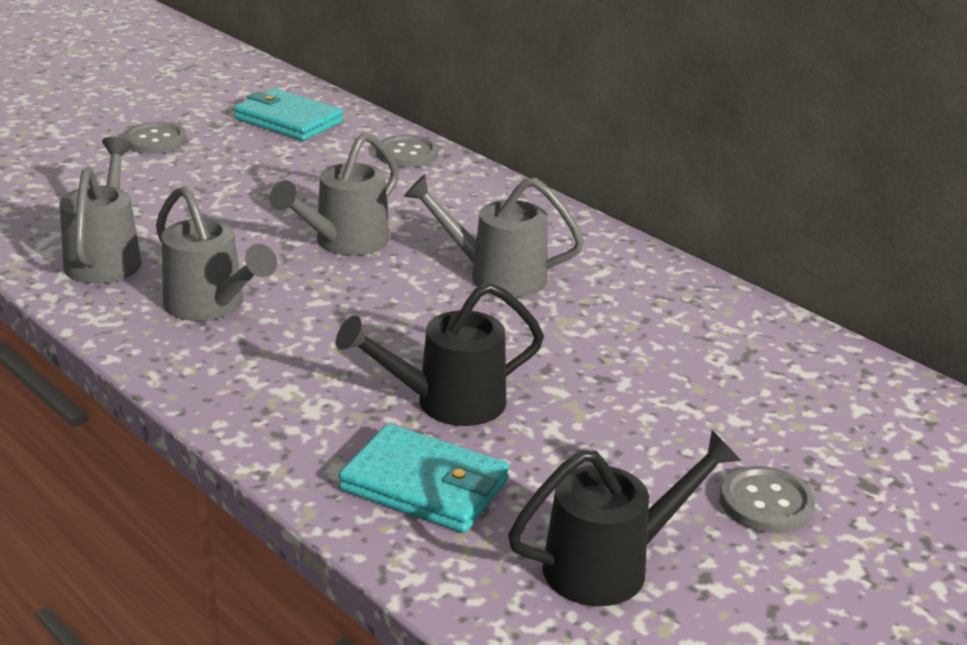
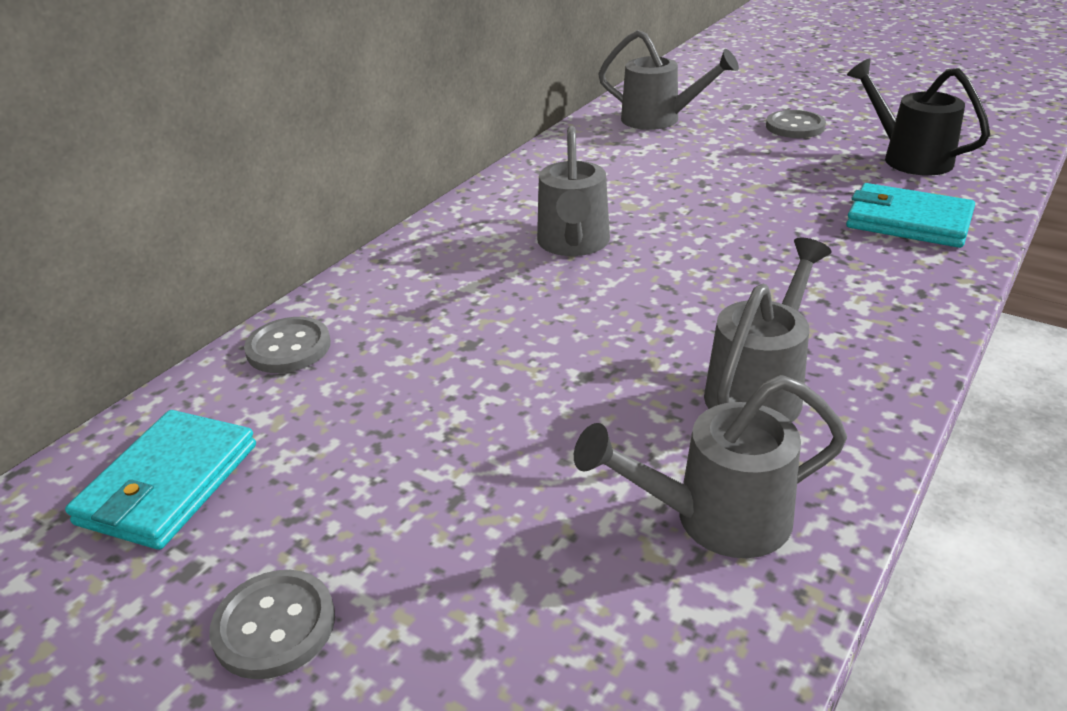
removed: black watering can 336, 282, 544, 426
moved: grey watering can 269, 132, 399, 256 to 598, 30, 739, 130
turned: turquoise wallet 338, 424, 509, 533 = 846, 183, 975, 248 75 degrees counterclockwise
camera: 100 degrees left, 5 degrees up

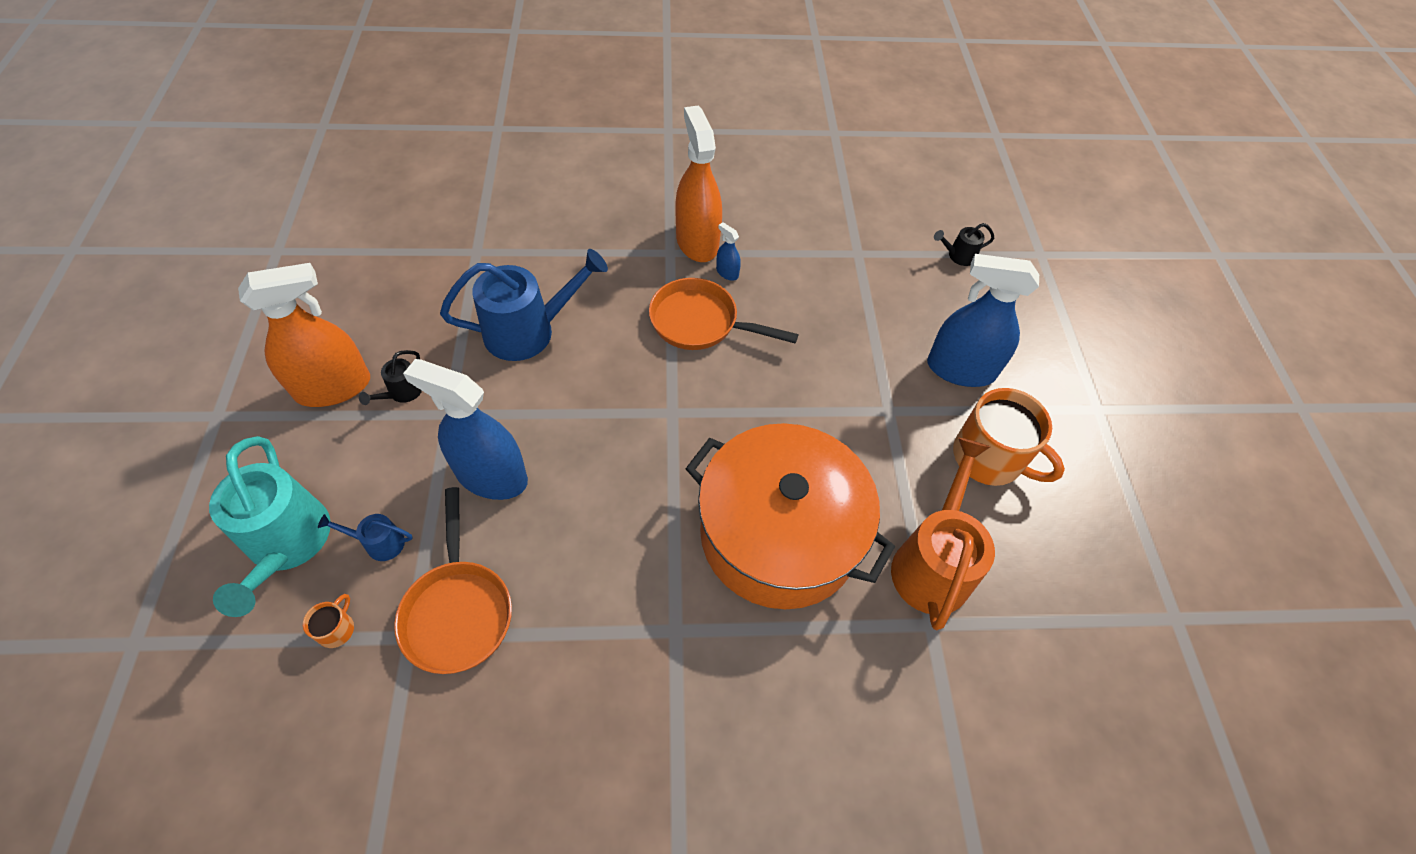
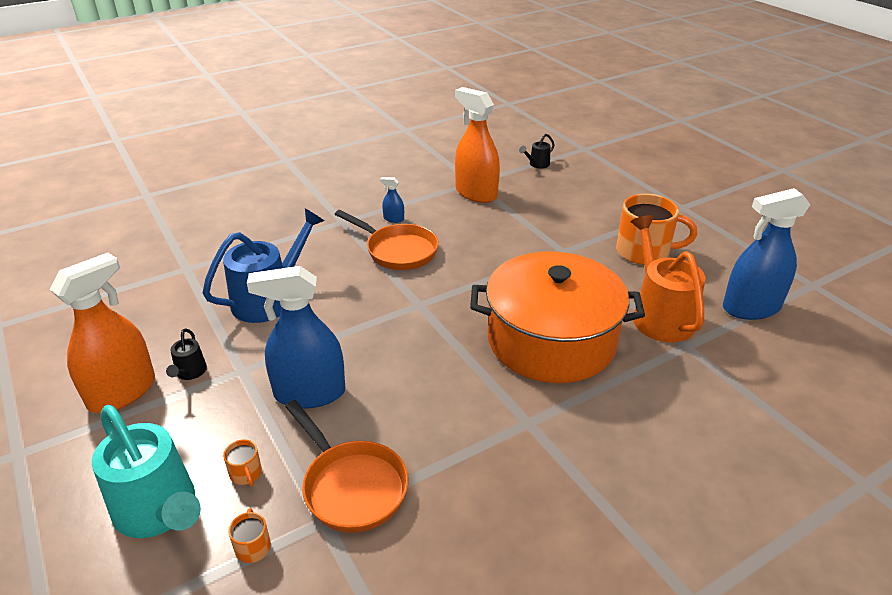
moved: orange spray bottle 676, 105, 722, 262 to 455, 87, 500, 203; blue spray bottle 927, 254, 1039, 387 to 723, 188, 810, 320
replaced: blue watering can 318, 514, 413, 561 to orange mug 223, 439, 262, 486
turned: orange pan 649, 278, 799, 350 = 335, 210, 439, 270 135 degrees counterclockwise
camera: 25 degrees left, 20 degrees down

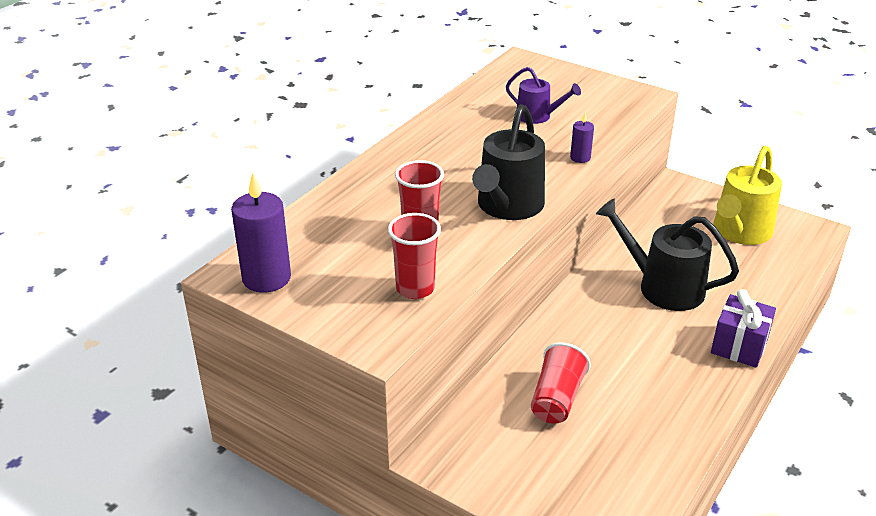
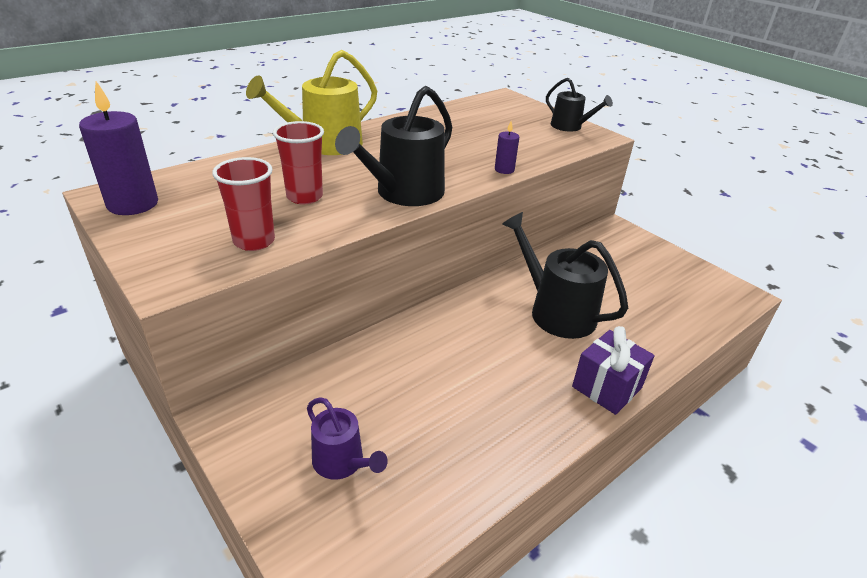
removed: red cup 531, 342, 591, 424
added: black watering can 546, 78, 613, 132
moved: purple watering can 506, 67, 581, 124 to 307, 397, 388, 480; yellow watering can 714, 146, 782, 245 to 246, 50, 377, 155
camera: 15 degrees right, 0 degrees up

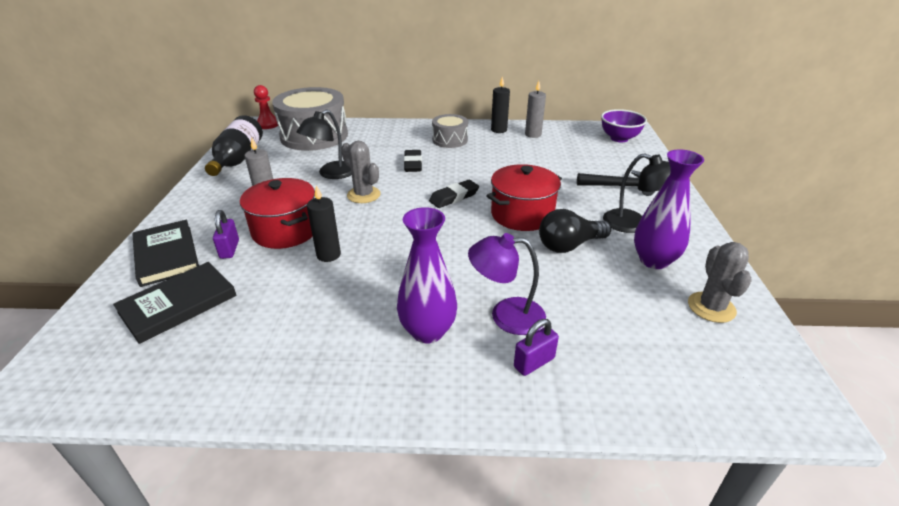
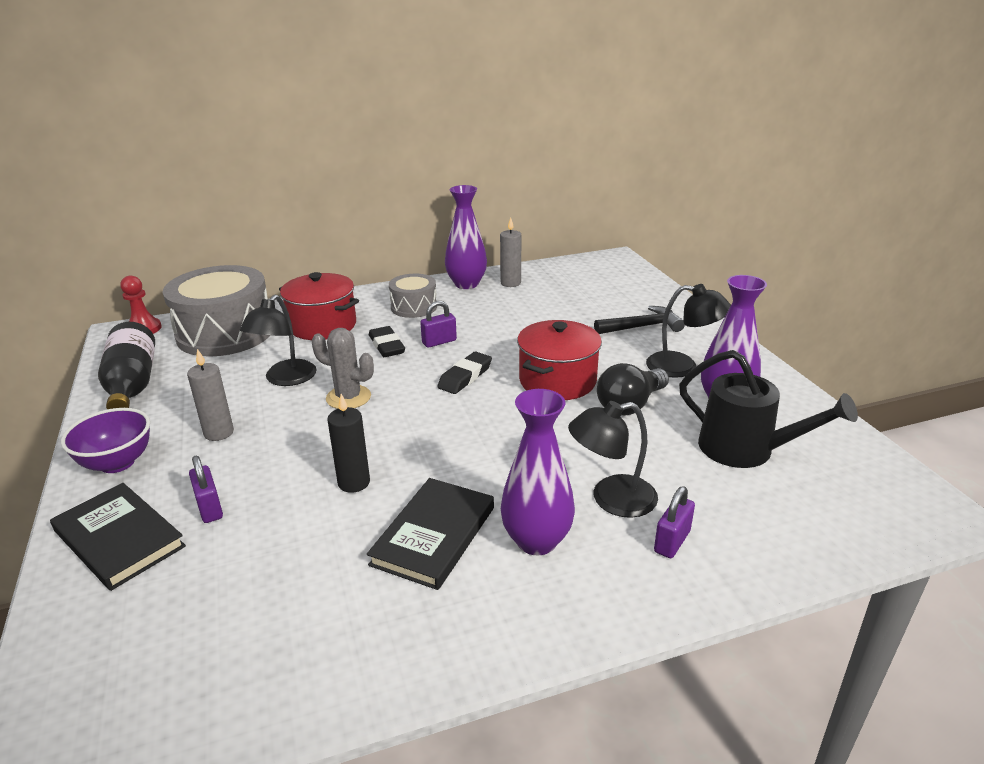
removed: grey cactus 688, 242, 752, 323
added: purple padlock 420, 301, 457, 348; black watering can 679, 350, 858, 468
moved: purple bowl 601, 109, 647, 142 to 61, 408, 150, 473; red pot 240, 178, 315, 249 to 279, 272, 359, 340; black book 113, 262, 237, 344 to 367, 478, 494, 590
replaced: black candle 491, 76, 510, 133 to purple vase 445, 185, 487, 289
recoloured: purple lamp 468, 233, 546, 335 to black lamp 568, 401, 658, 518
camera: 20 degrees left, 5 degrees down

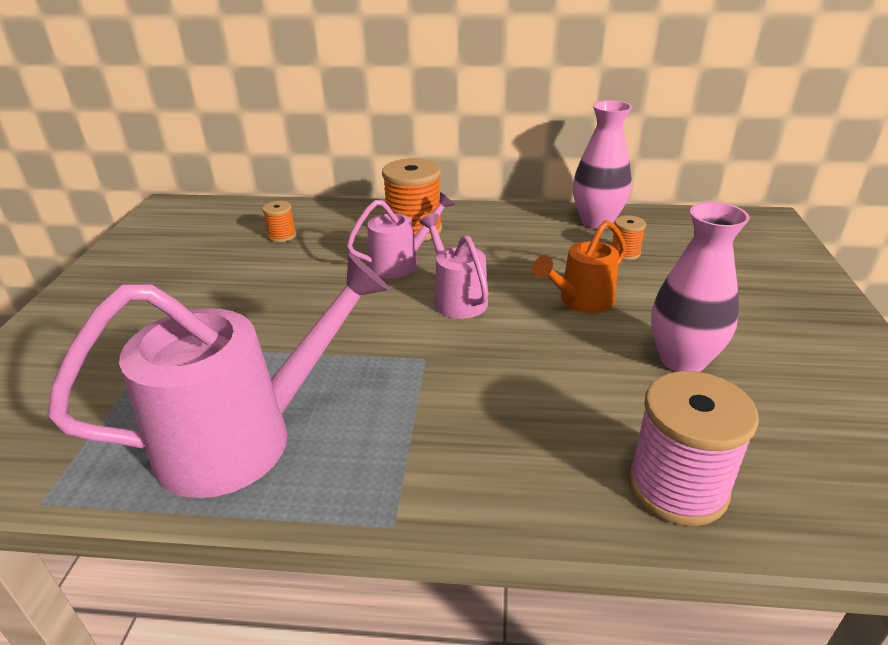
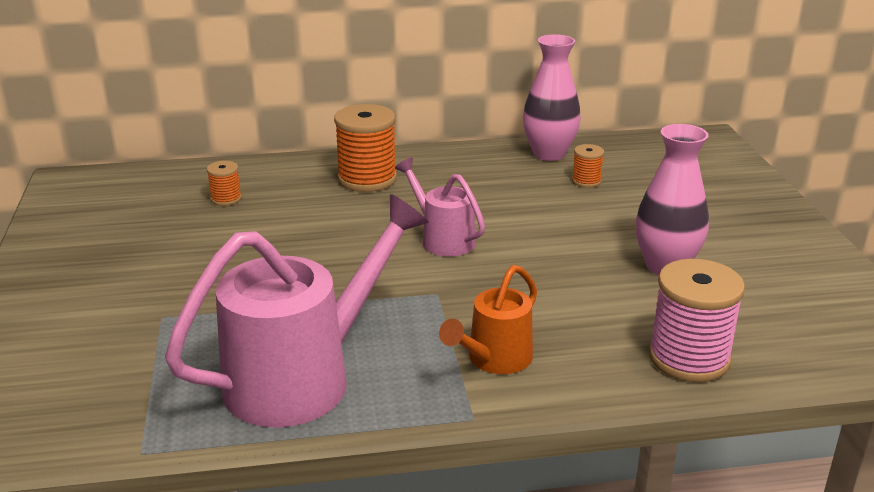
removed: pink watering can 347, 192, 455, 278
moved: orange watering can 532, 220, 626, 313 to 439, 265, 537, 374
camera: 15 degrees left, 5 degrees down

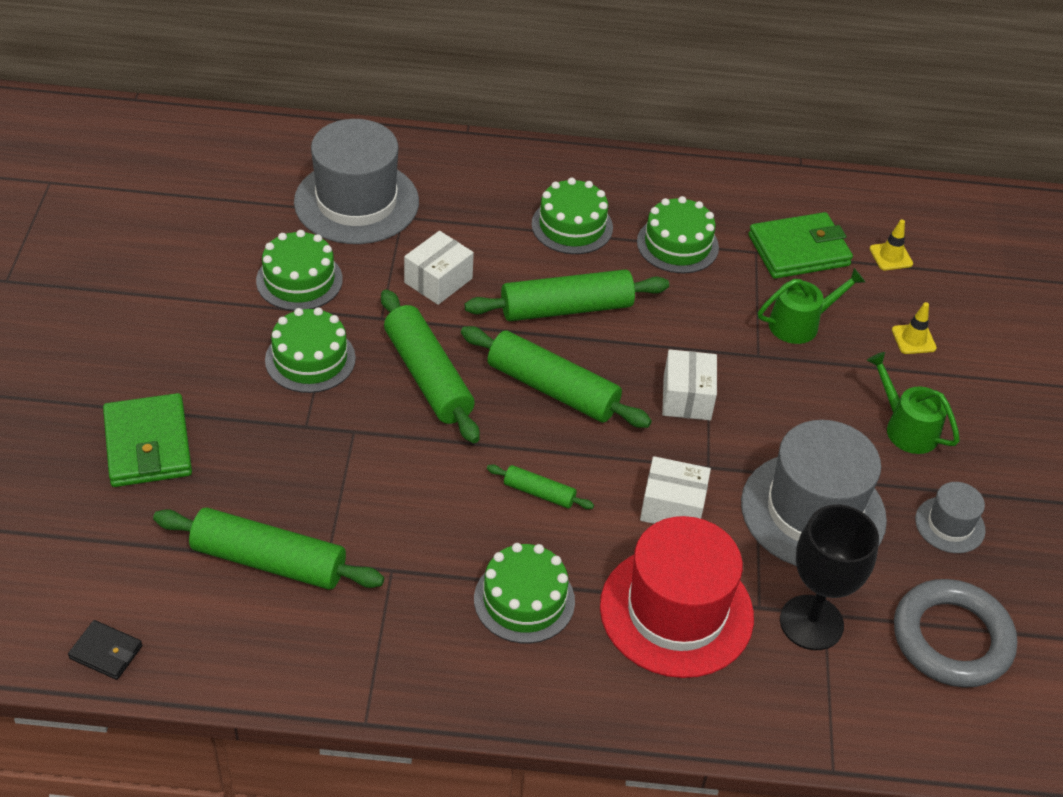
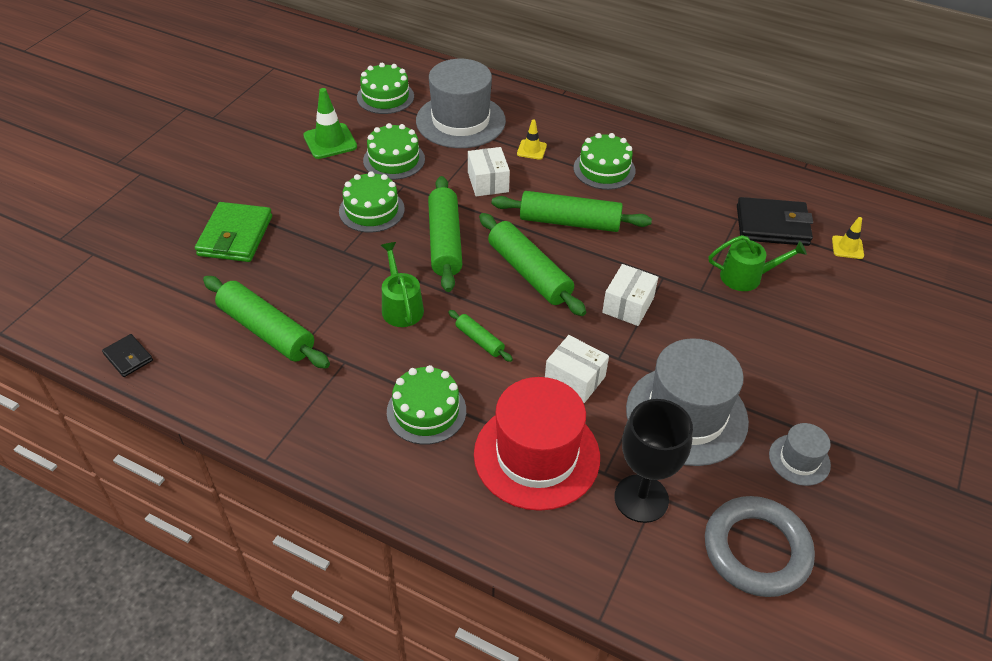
added: green traffic cone 303, 88, 357, 159
moved: green cake 637, 196, 719, 273 to 357, 63, 414, 114; yellow traffic cone 892, 302, 937, 354 to 517, 119, 547, 160; green watering can 867, 352, 960, 454 to 381, 242, 424, 327
recoloured: green wallet 749, 212, 853, 279 to black wallet 737, 197, 813, 246
turned: white box 404, 231, 474, 305 = 468, 147, 510, 196 75 degrees counterclockwise
camera: 25 degrees right, 0 degrees up

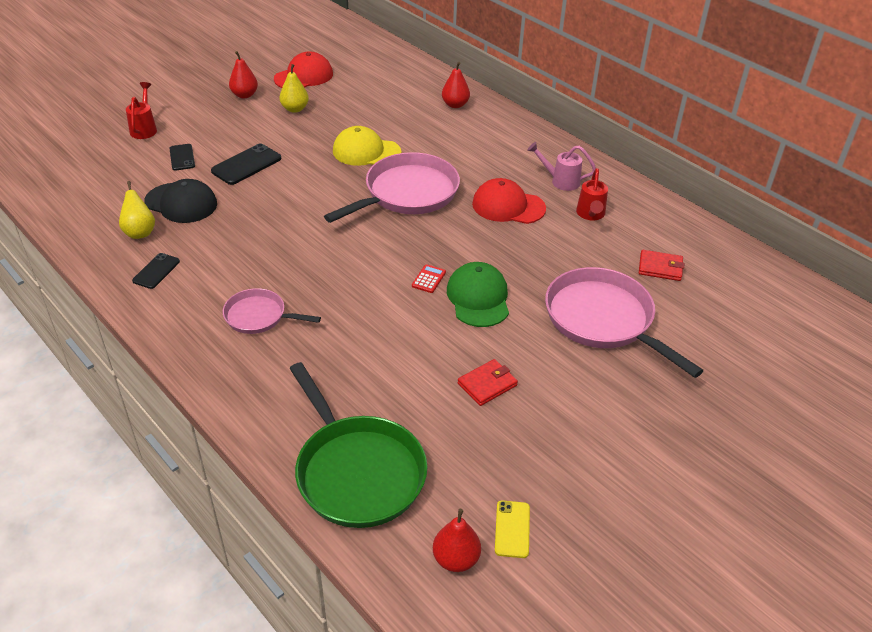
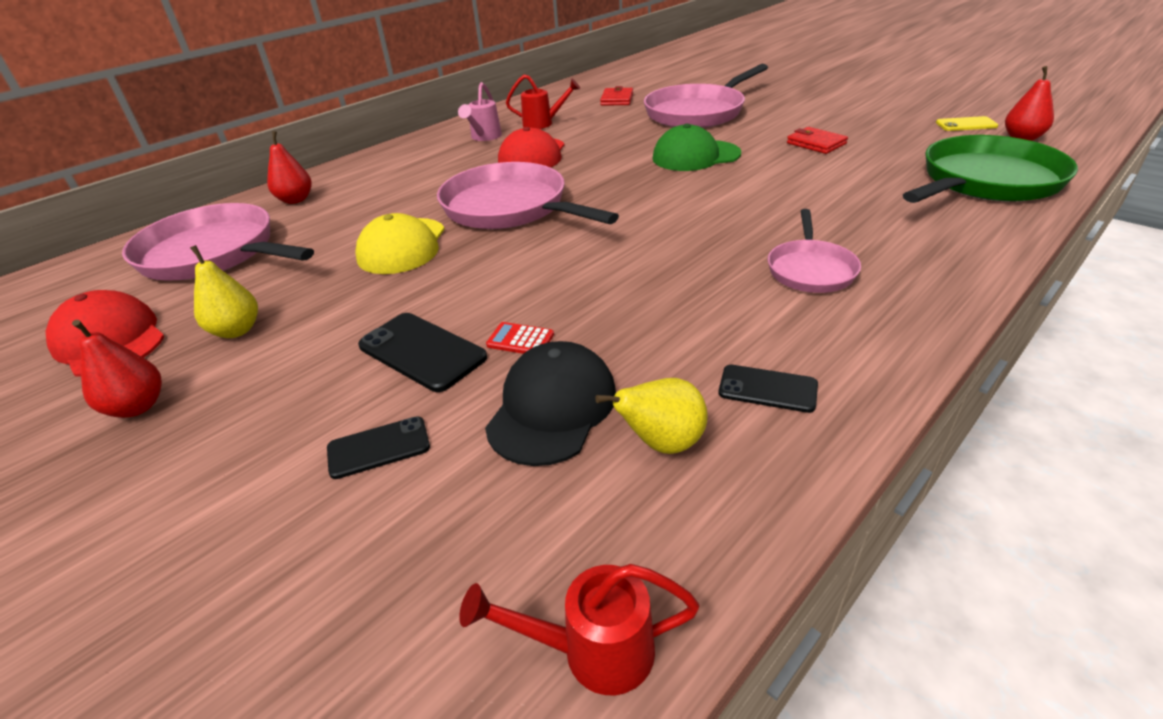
added: pink pan 122, 203, 314, 281
moved: red watering can 126, 82, 157, 139 to 459, 564, 700, 695; red calculator 412, 264, 446, 293 to 486, 322, 554, 354
camera: 90 degrees left, 5 degrees down

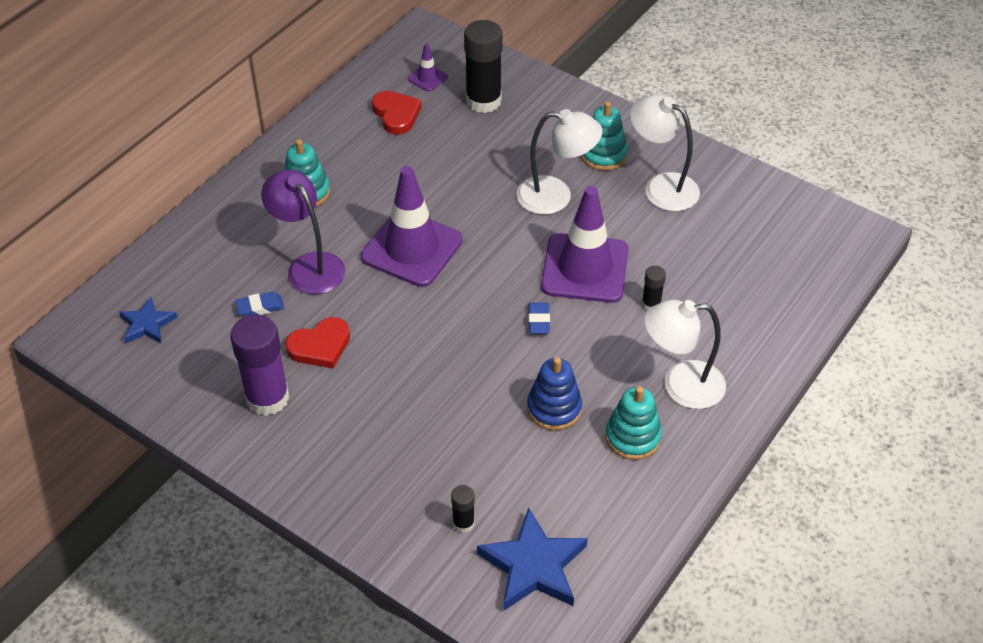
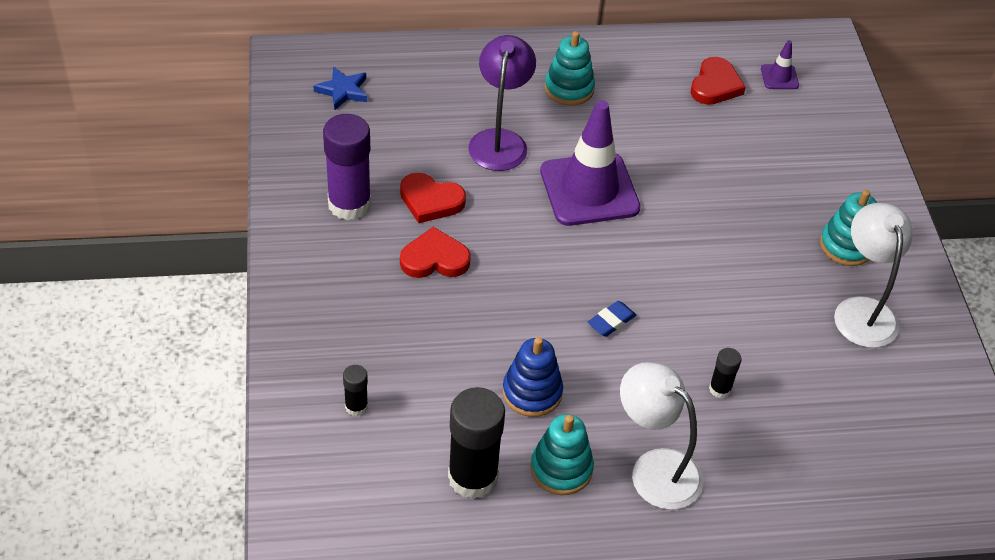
removed: white lamp 516, 109, 603, 214; purple traffic cone 541, 186, 628, 303; blue eraser 235, 292, 284, 317; blue star 477, 507, 588, 611
added: red heart 400, 227, 471, 278
moved: black glue stick 464, 20, 503, 113 to 448, 387, 505, 499
camera: 45 degrees right, 0 degrees up

